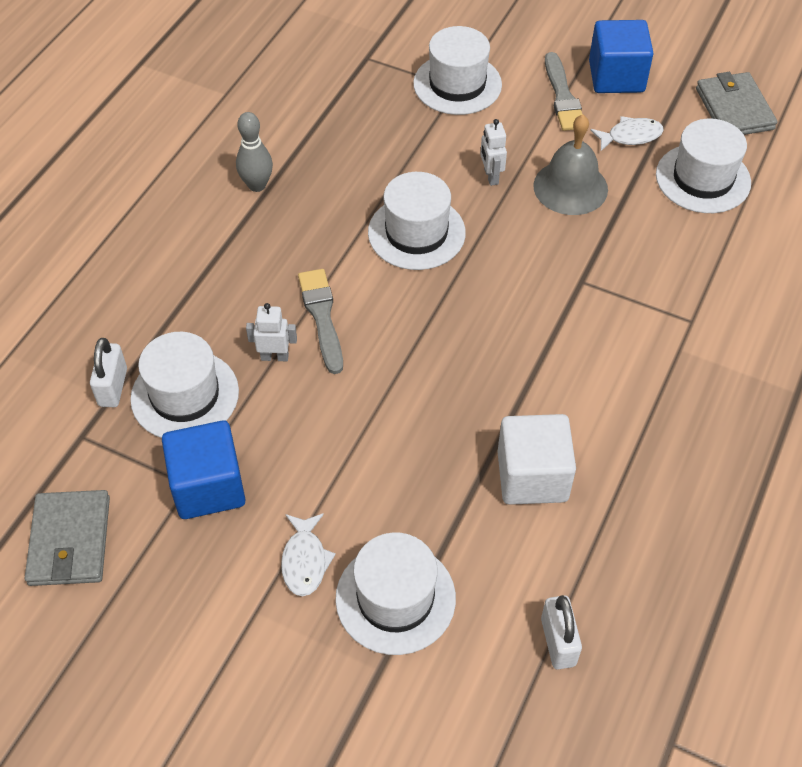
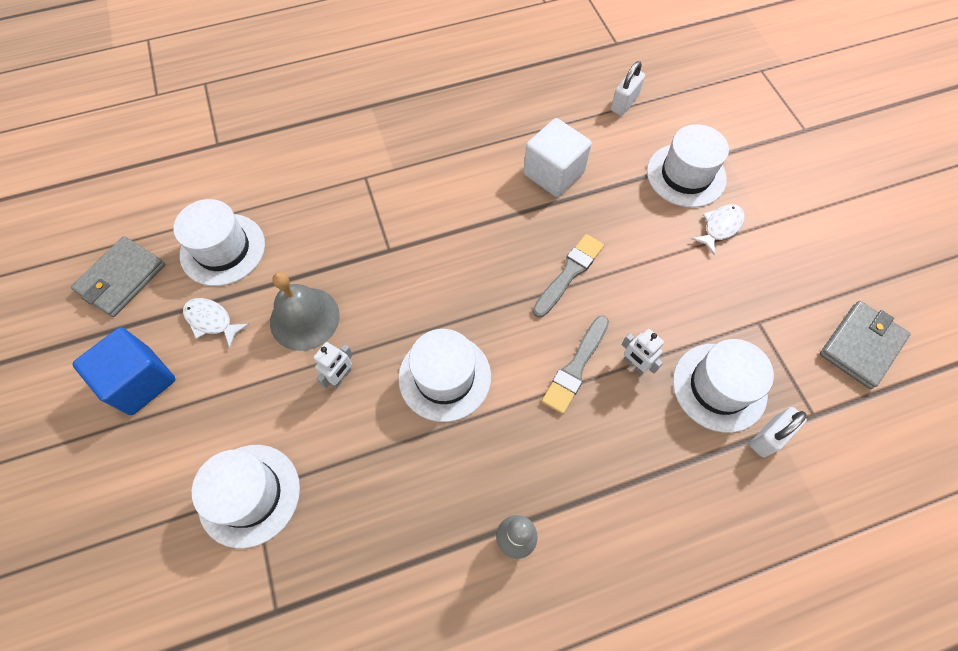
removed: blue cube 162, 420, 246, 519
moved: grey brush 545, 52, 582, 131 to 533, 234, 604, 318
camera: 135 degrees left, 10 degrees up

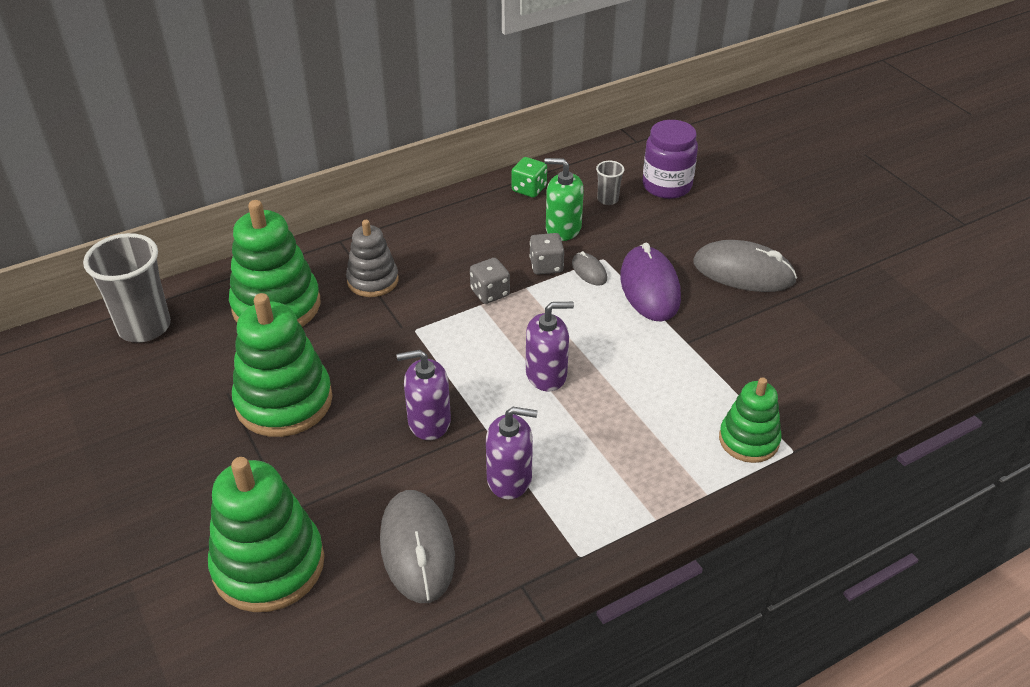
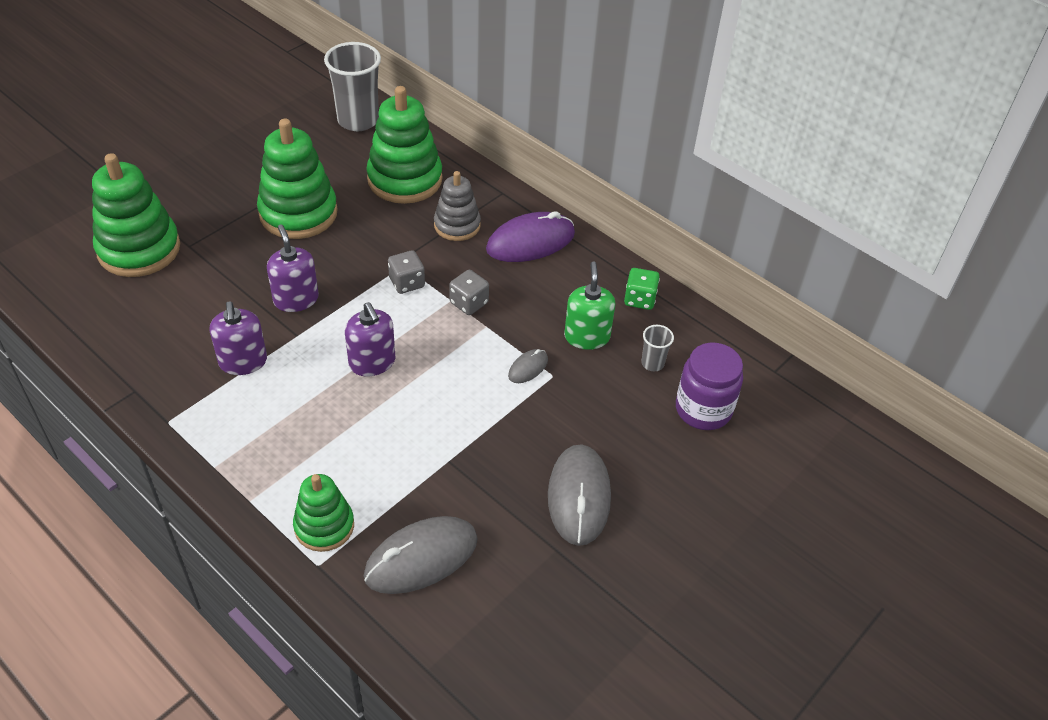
moved: grey dice 529, 233, 564, 275 to 388, 250, 425, 294; purple mouse 620, 243, 681, 322 to 486, 211, 575, 262; grey mouse 380, 490, 455, 603 to 363, 516, 478, 594
camera: 70 degrees right, 5 degrees up

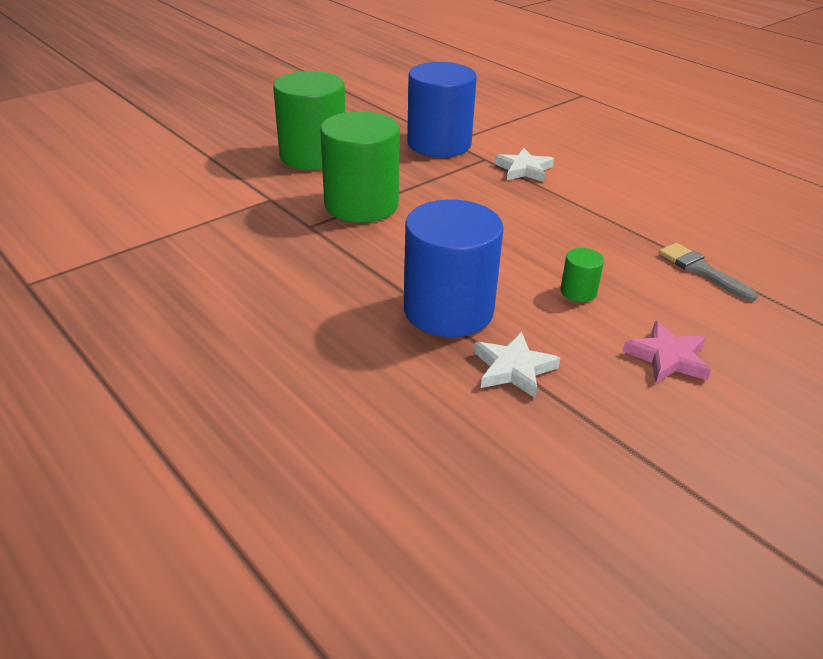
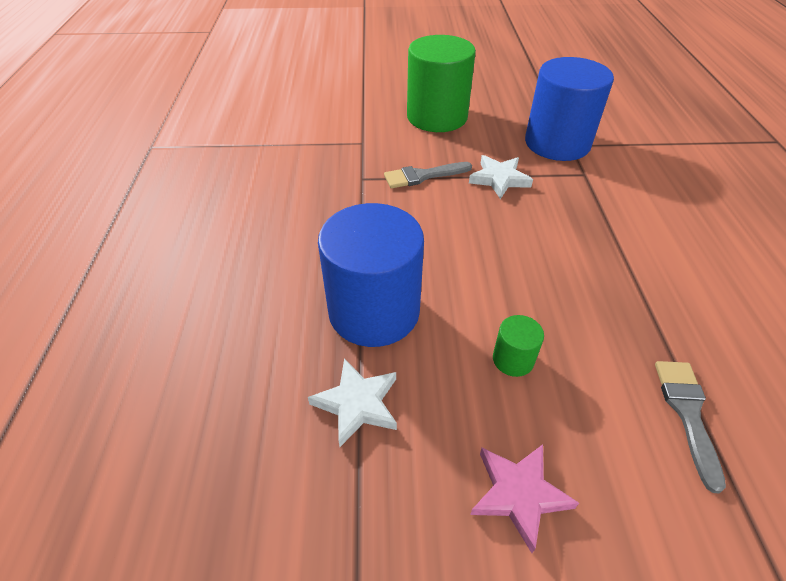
moved: white star 494, 148, 554, 182 to 469, 155, 533, 199
replaced: green cylinder 320, 111, 400, 223 to grey brush 384, 162, 472, 188
camera: 40 degrees right, 10 degrees up

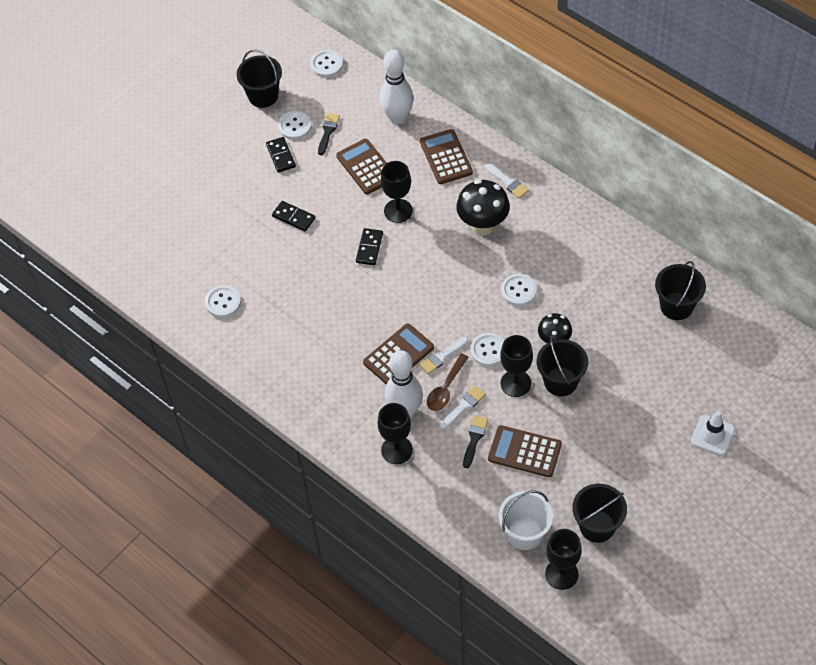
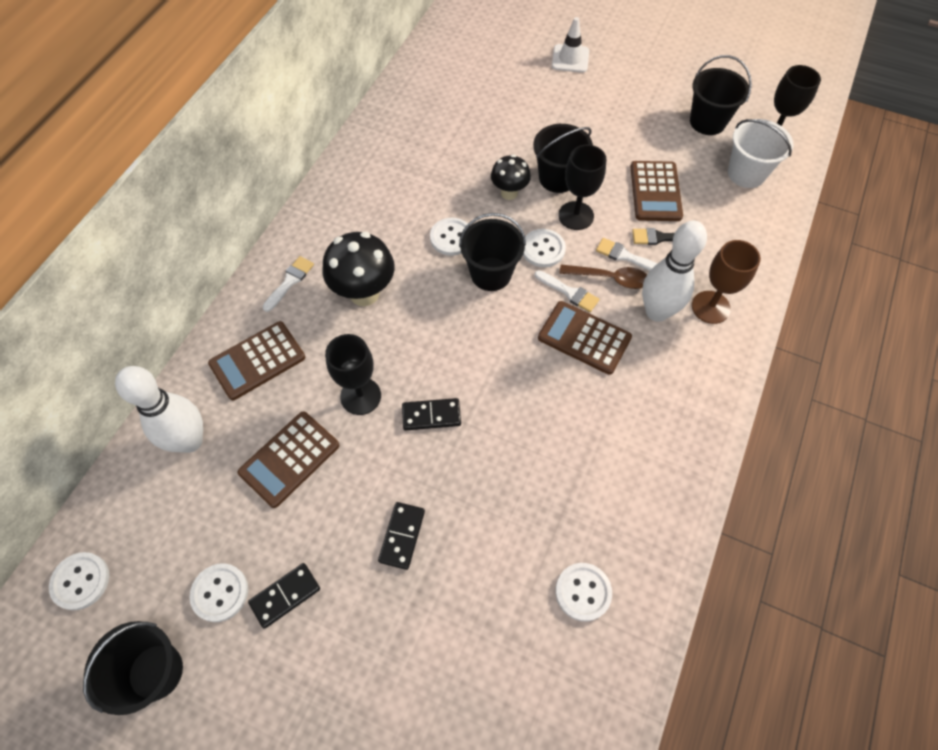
removed: black brush 318, 113, 340, 155
moved: black bucket 655, 261, 706, 320 to 459, 213, 526, 291
recoloured: black goblet 378, 403, 413, 464 to brown goblet 692, 240, 761, 324
camera: 110 degrees left, 5 degrees up

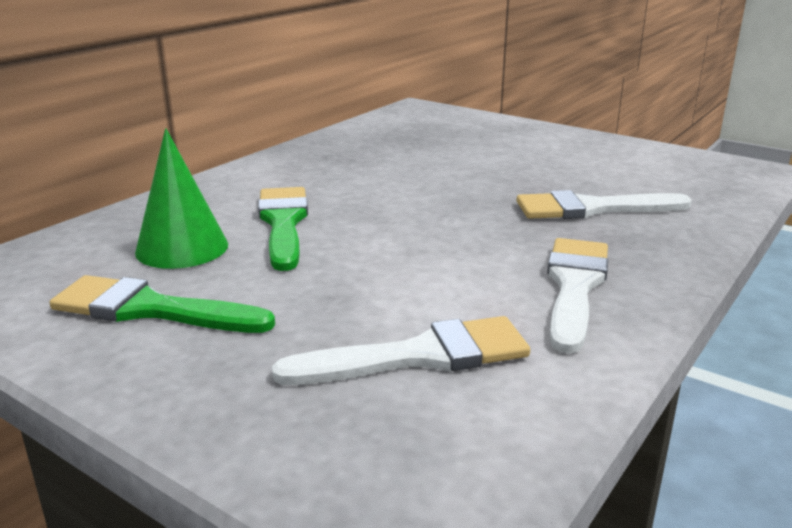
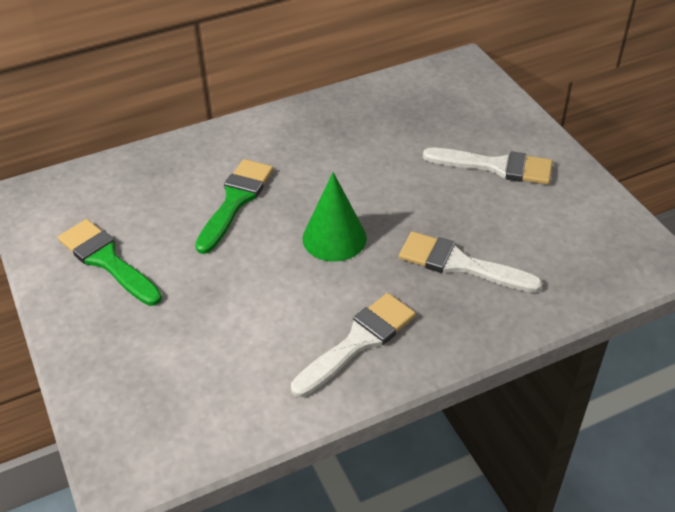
moved: green cone 135, 128, 228, 269 to 303, 172, 367, 262; white brush 272, 316, 530, 385 to 423, 148, 553, 185
camera: 30 degrees right, 20 degrees up

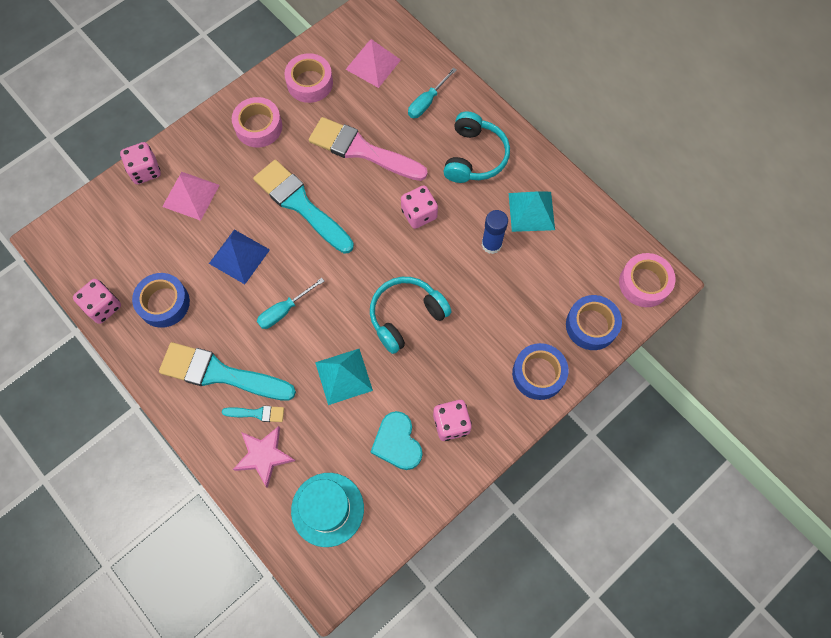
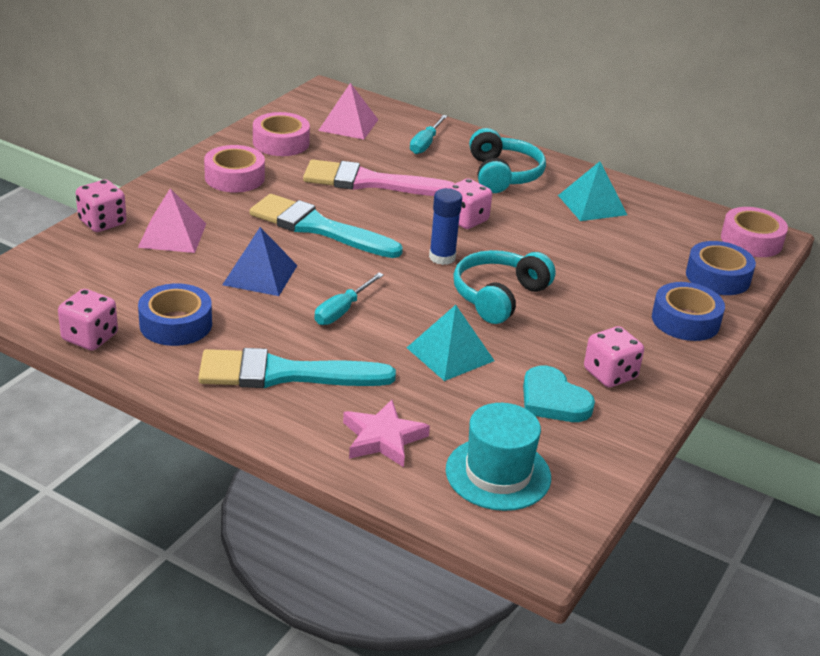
removed: turquoise brush 222, 406, 284, 422
moved: blue glue stick 481, 210, 508, 254 to 429, 188, 462, 265
camera: 20 degrees left, 35 degrees down

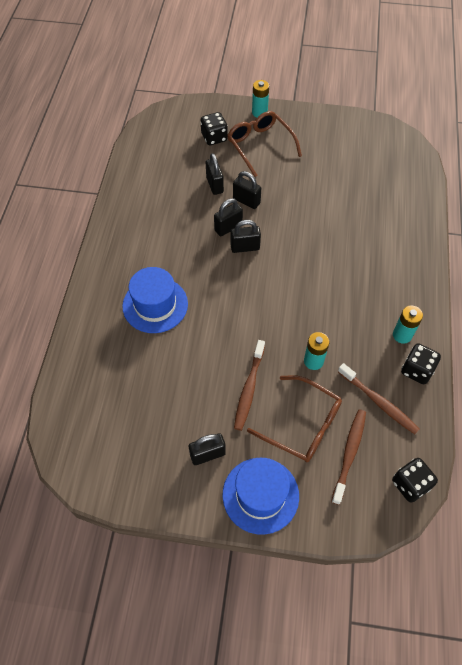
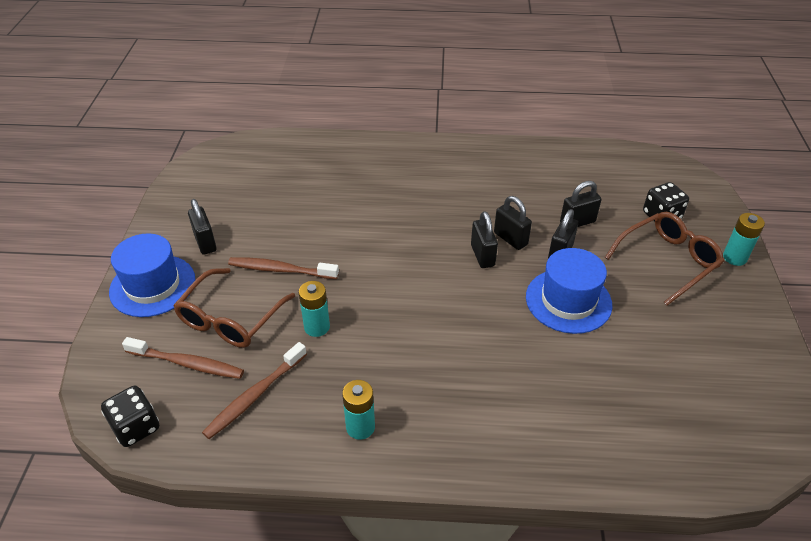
removed: black dice 401, 343, 441, 385
moved: blue hat 122, 267, 188, 333 to 526, 248, 612, 334
camera: 85 degrees right, 15 degrees down

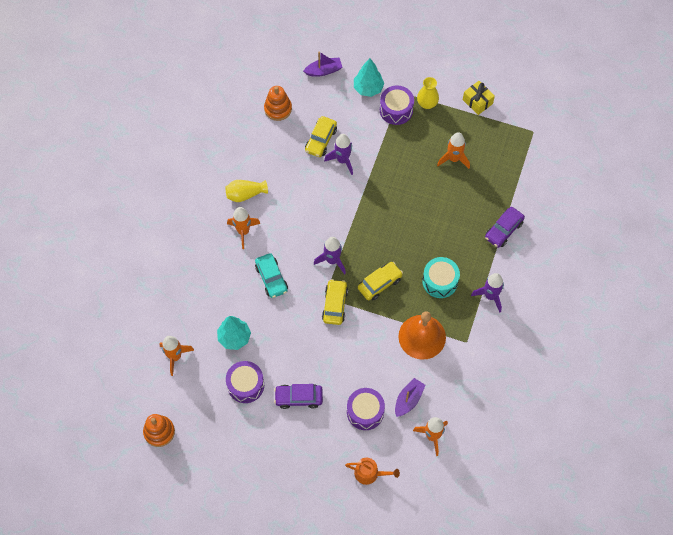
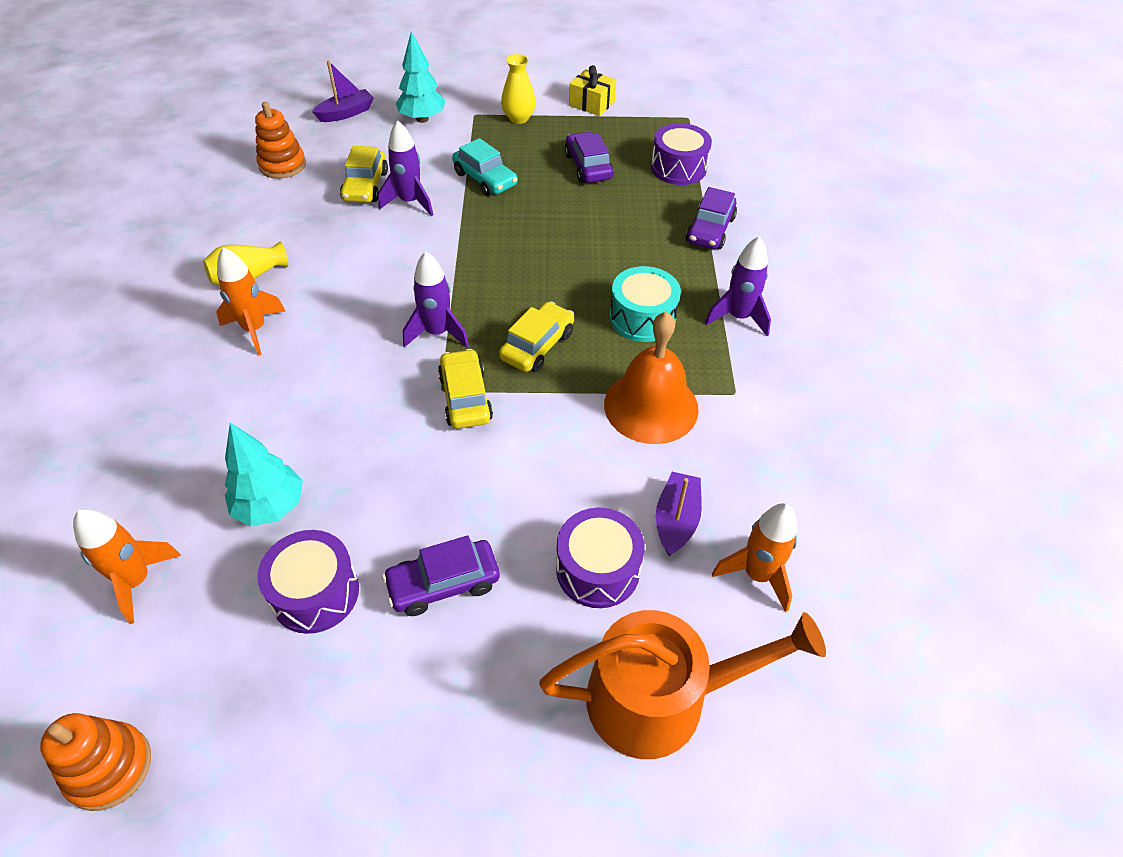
moved: purple drum 380, 85, 414, 125 to 651, 123, 712, 185; turquoise car 255, 253, 288, 298 to 452, 138, 518, 196
replaced: orange rocket 437, 132, 470, 169 to purple car 565, 132, 613, 183
resized: orange watering can 345, 458, 400, 485 = 539, 610, 826, 759 x1.97
camera: 20 degrees left, 15 degrees down

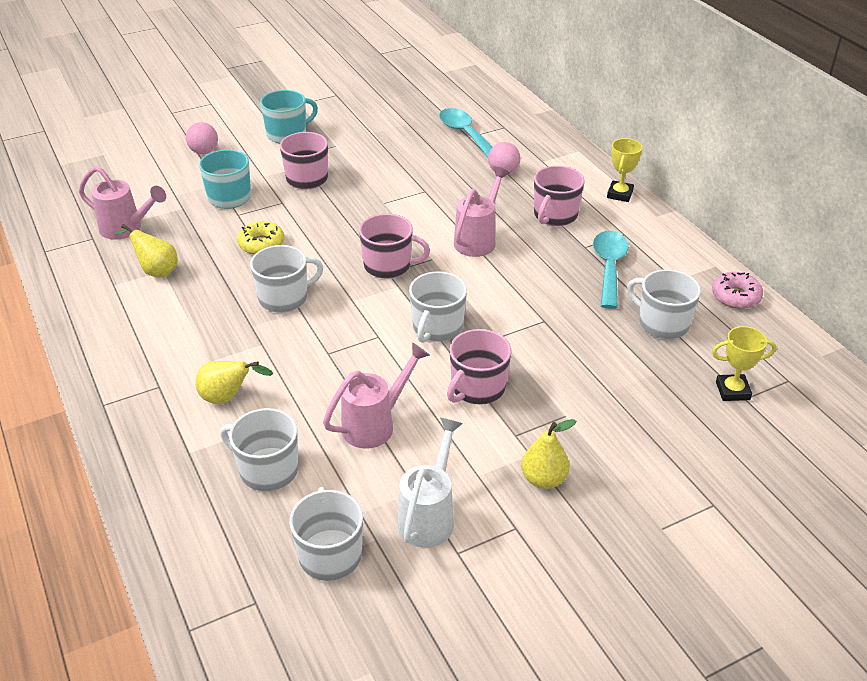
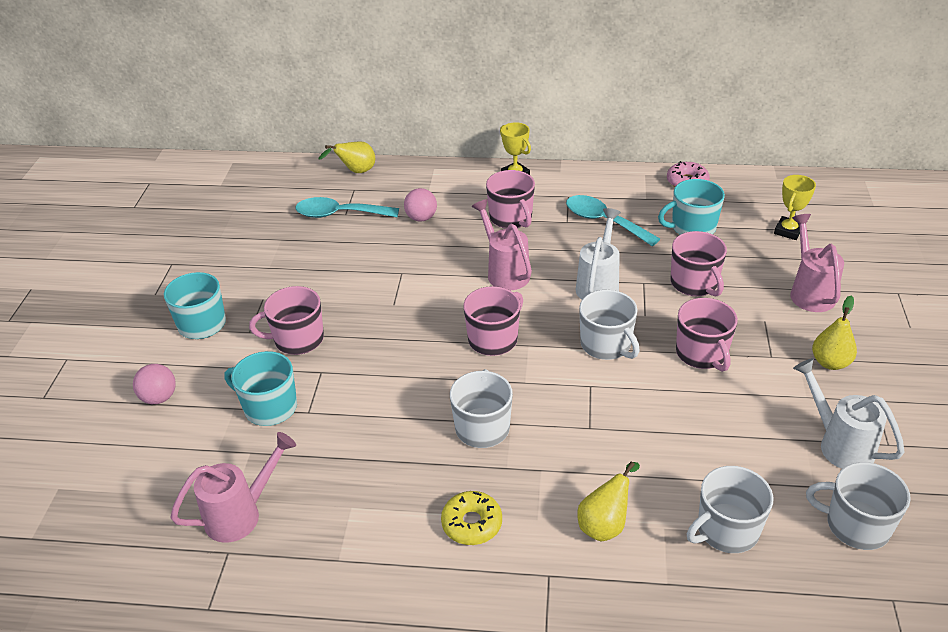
added: white watering can 575, 208, 621, 300; pink mug 671, 231, 727, 297
moved: yellow donut 237, 221, 284, 255 to 441, 491, 502, 545; yellow pear 115, 224, 178, 277 to 319, 141, 375, 173; pink watering can 323, 343, 430, 449 to 790, 214, 844, 312
recoloured: white mug 627, 269, 701, 339 to turquoise mug 658, 179, 725, 234
camera: 55 degrees left, 0 degrees up

